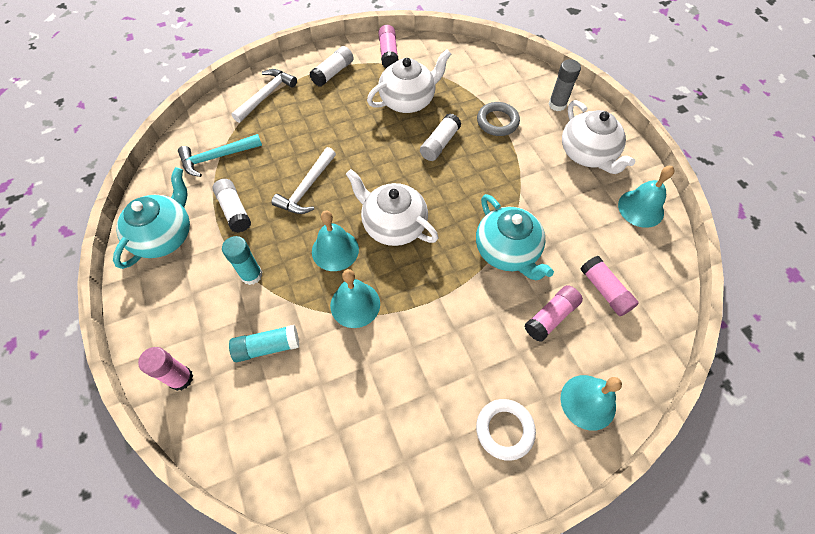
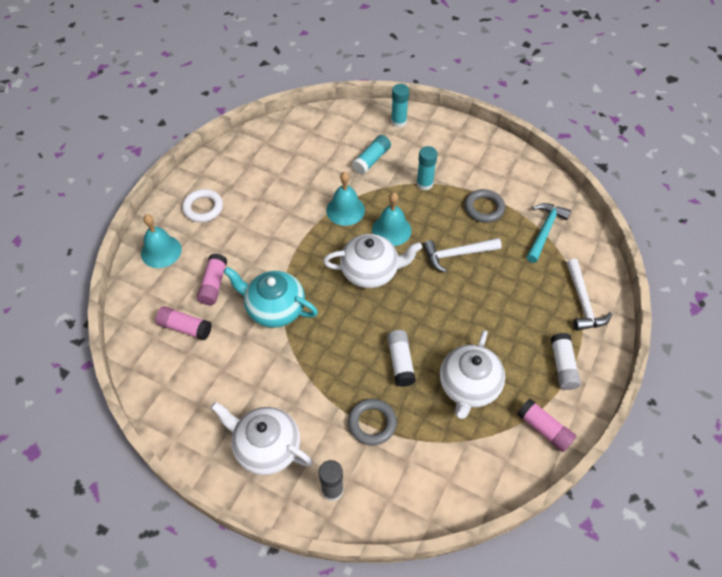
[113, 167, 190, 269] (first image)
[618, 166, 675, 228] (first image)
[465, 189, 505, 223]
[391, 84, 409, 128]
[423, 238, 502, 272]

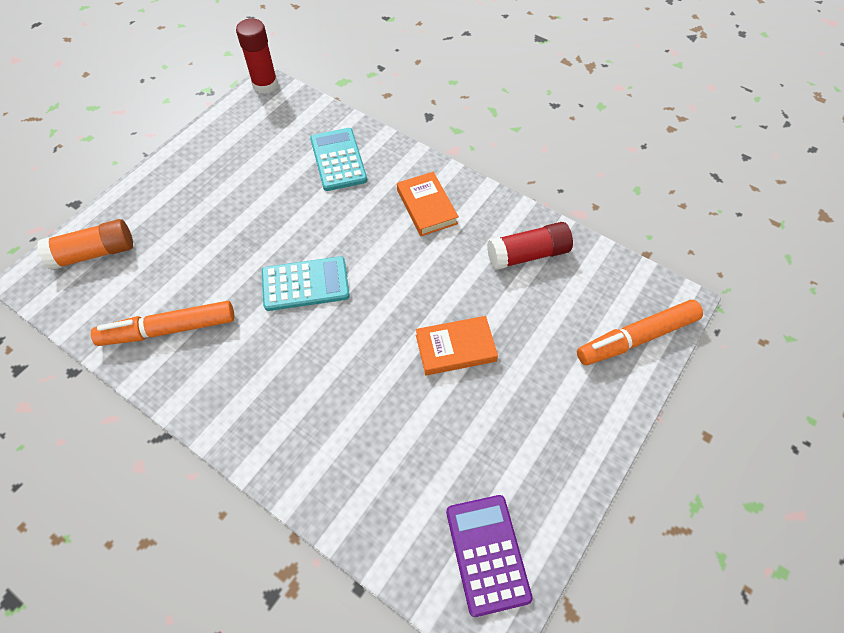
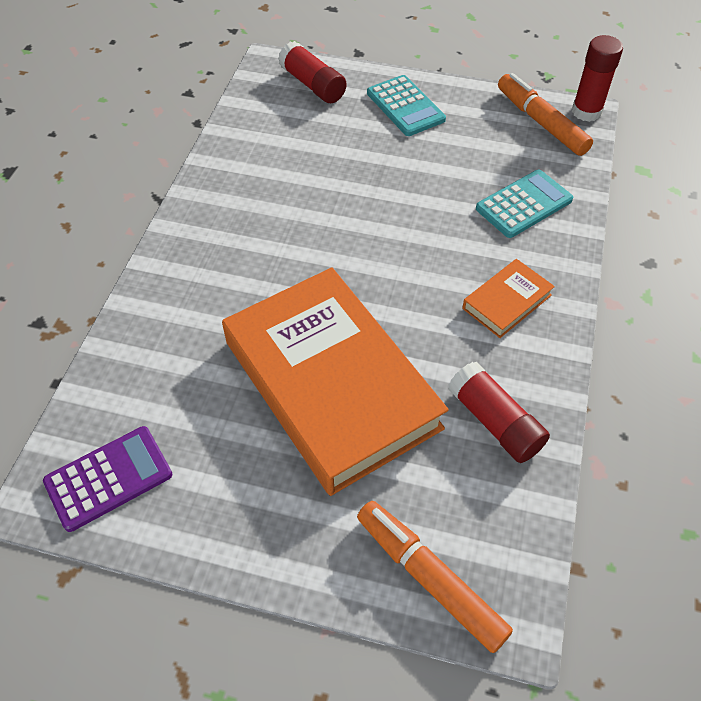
[498, 73, 593, 156]
[367, 75, 446, 136]
[278, 41, 347, 103]
[222, 267, 449, 496]

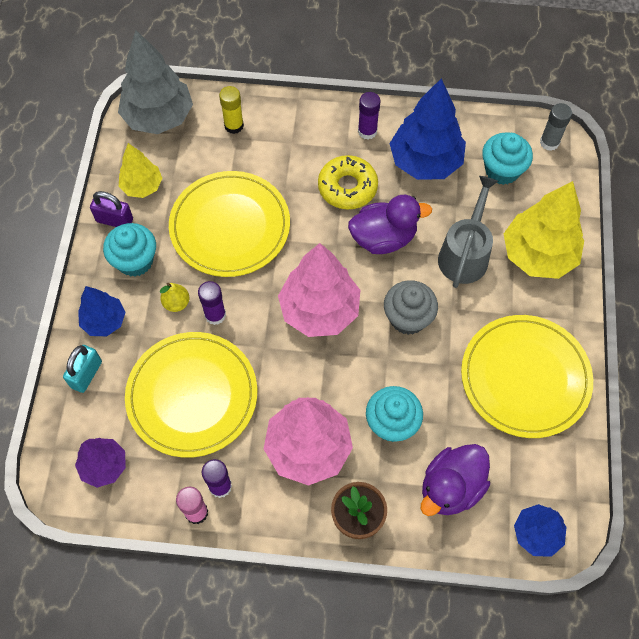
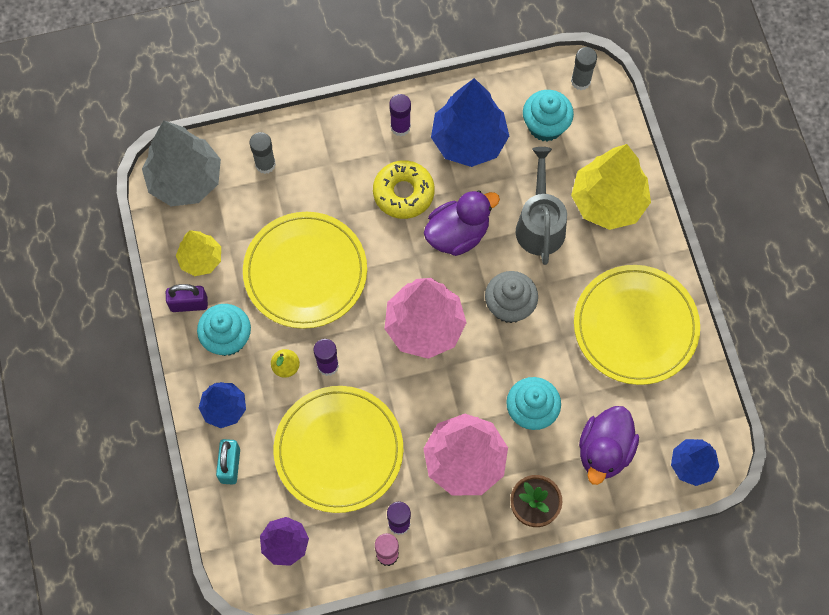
[250, 132, 276, 174]

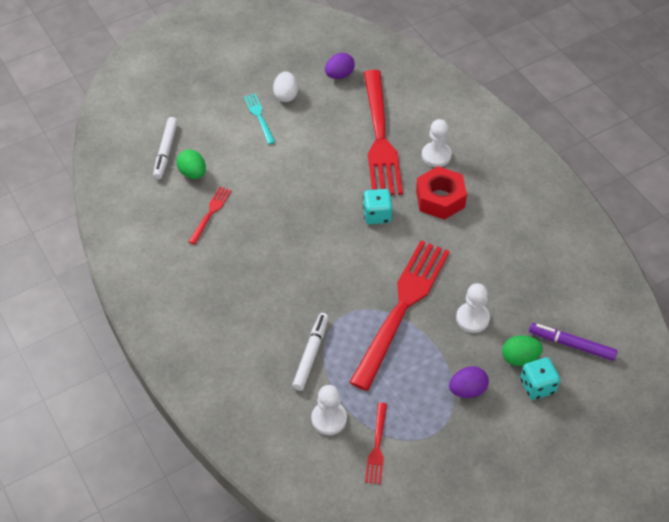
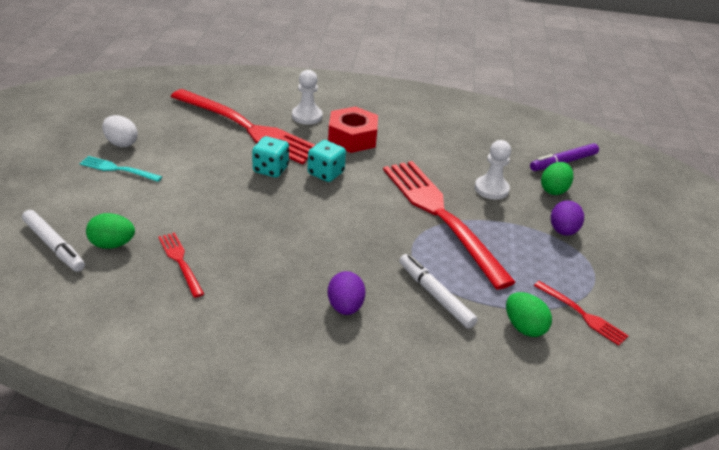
[328, 271, 365, 315]
[252, 136, 289, 178]
[506, 292, 552, 337]

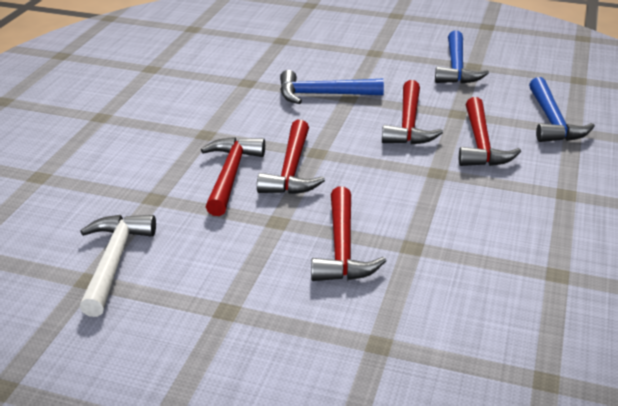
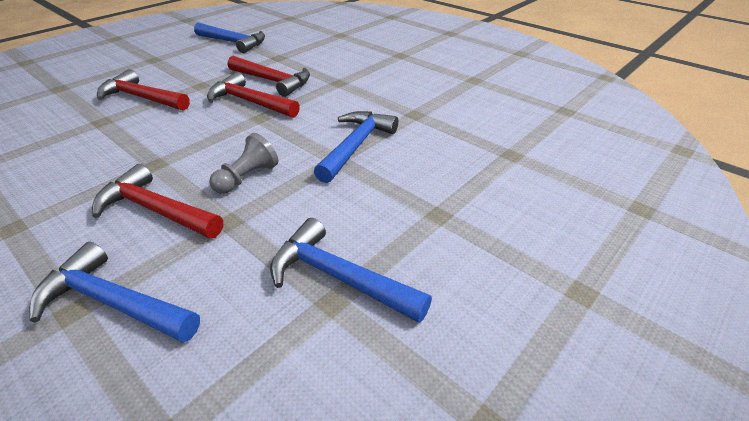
[209, 133, 278, 194]
[194, 23, 265, 53]

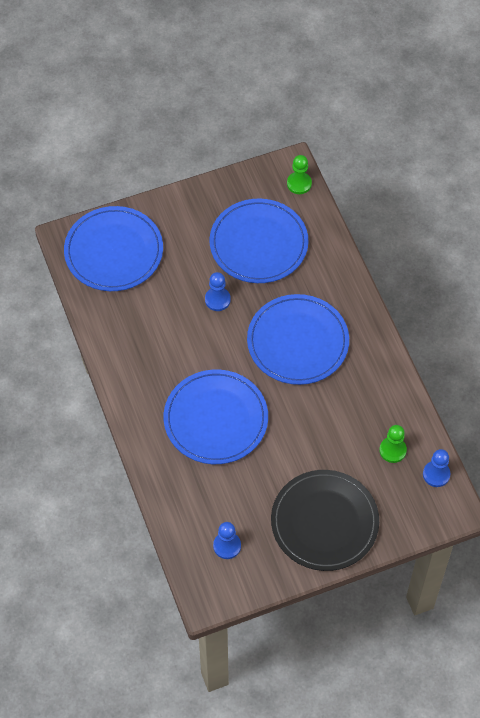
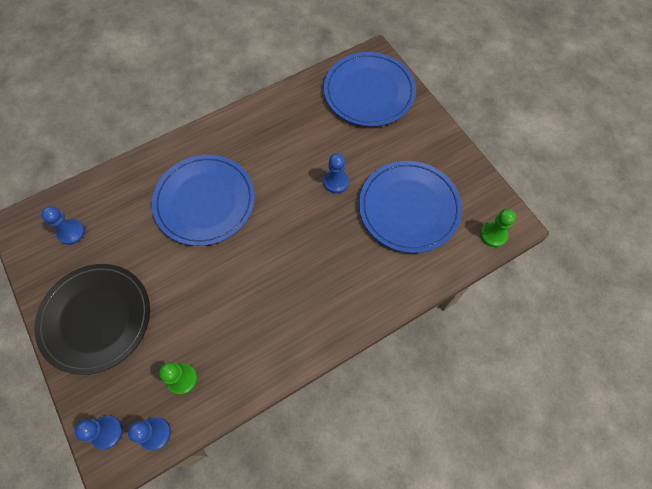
[247, 294, 349, 385] (first image)
[75, 416, 123, 449]

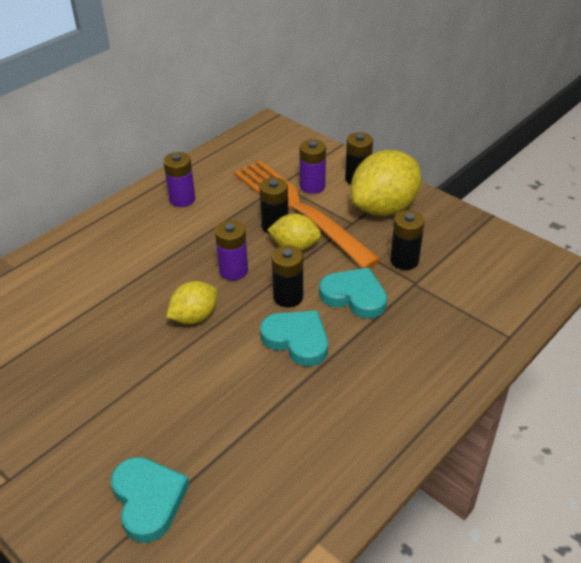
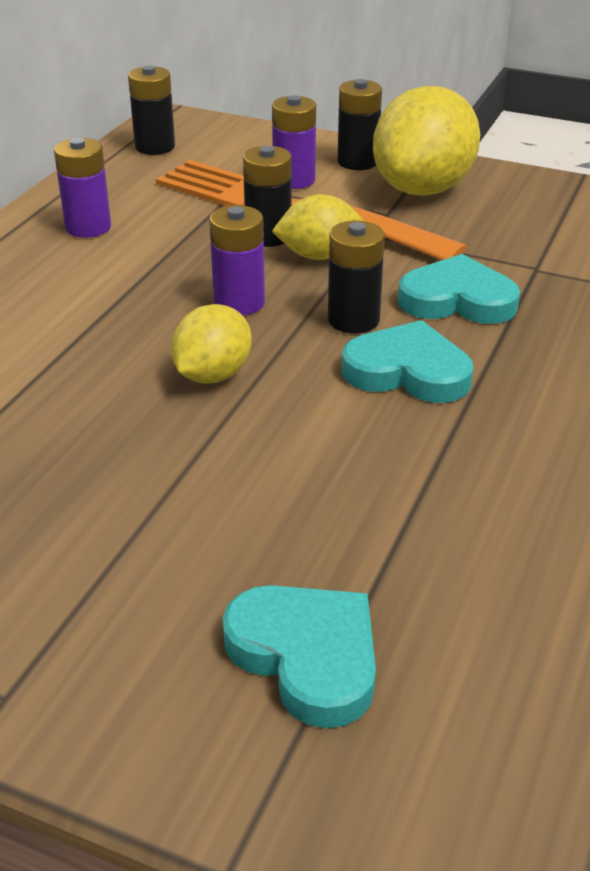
[128, 65, 175, 155]

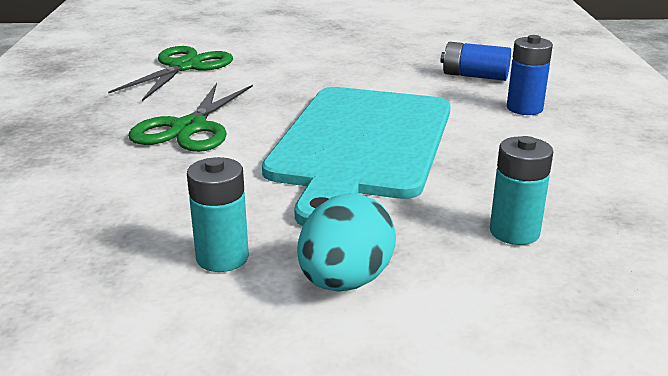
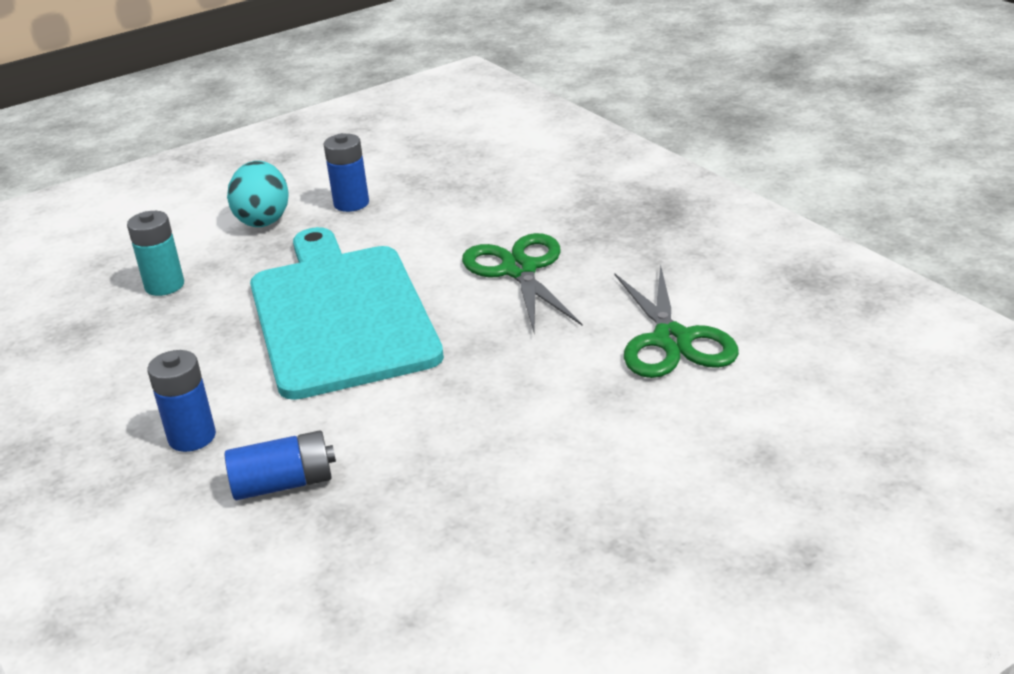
[324, 133, 369, 212]

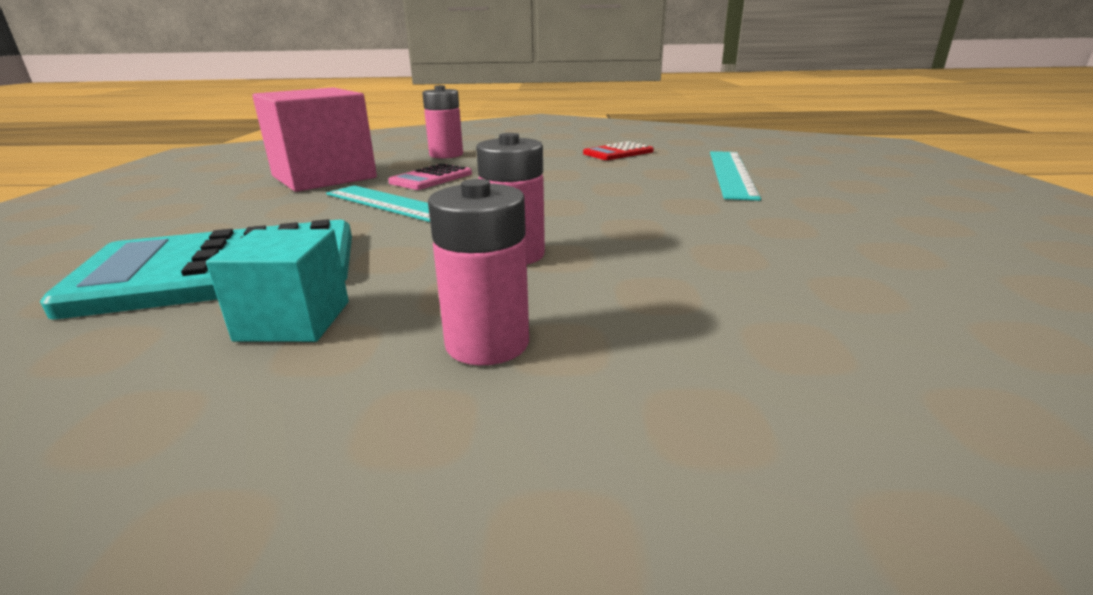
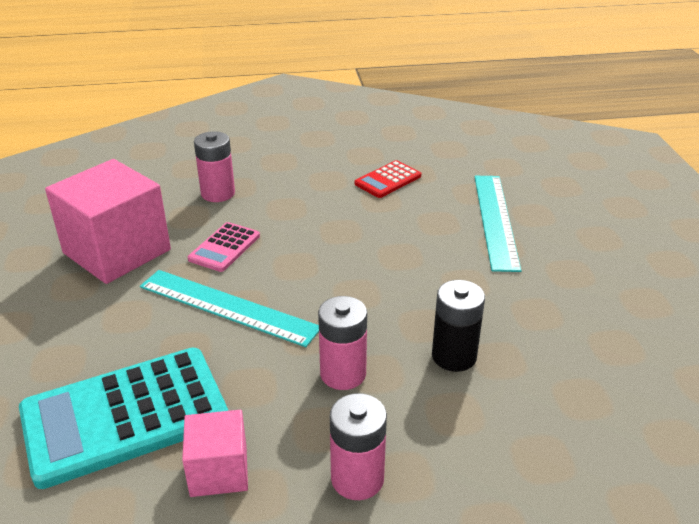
[432, 280, 485, 372]
[182, 410, 248, 497]

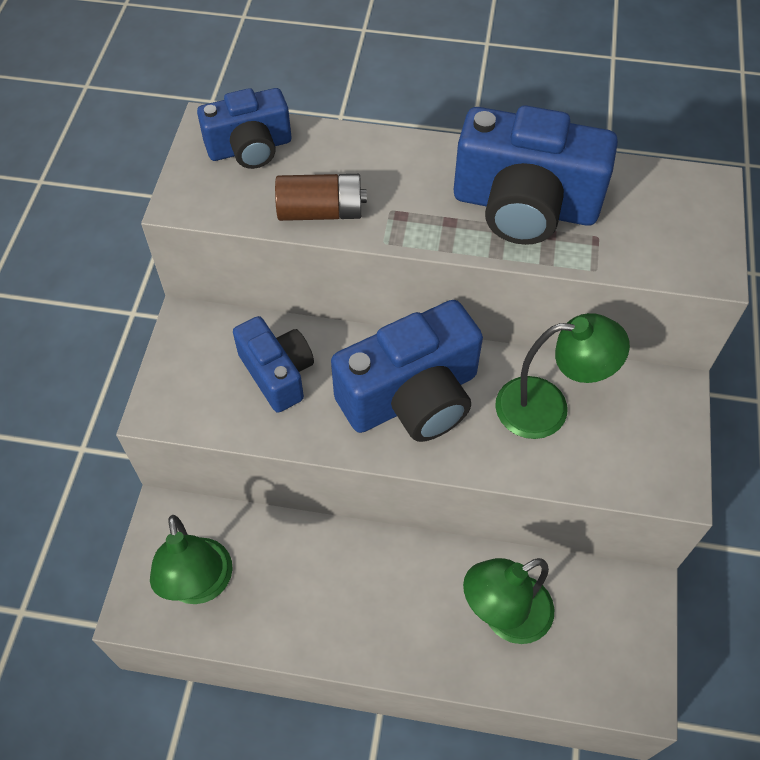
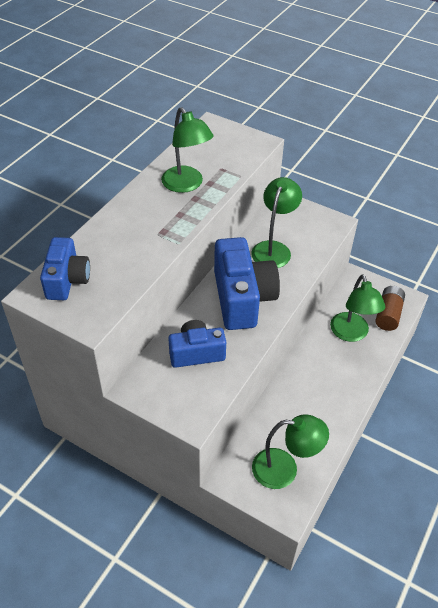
[375, 286, 405, 331]
[161, 107, 214, 193]

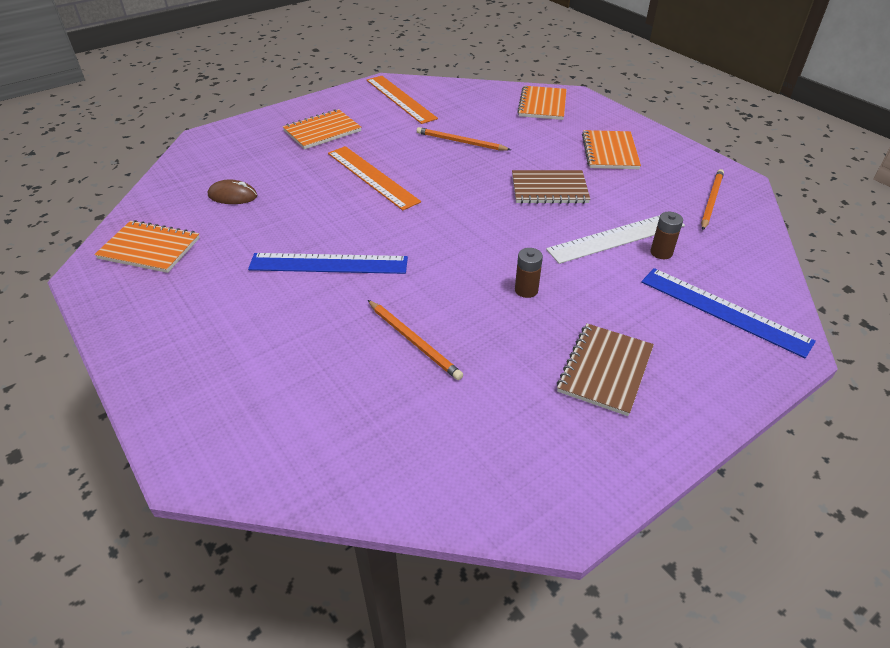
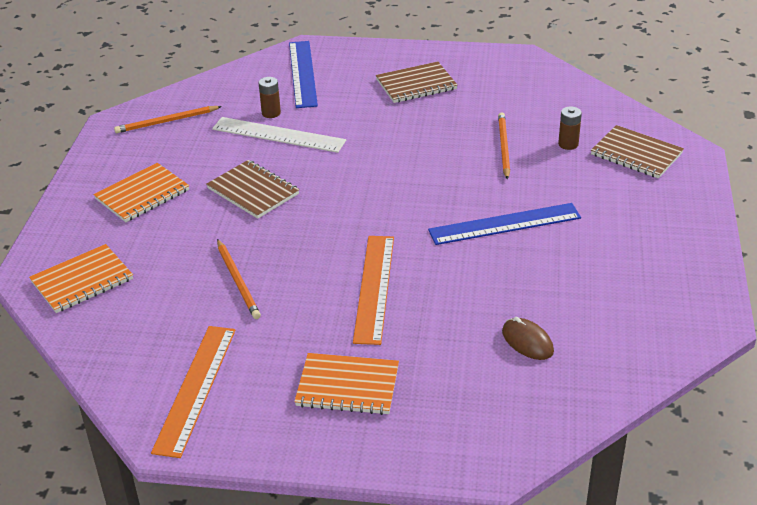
[94, 220, 200, 273] (first image)
[591, 125, 684, 178]
[558, 106, 582, 150]
[428, 203, 581, 245]

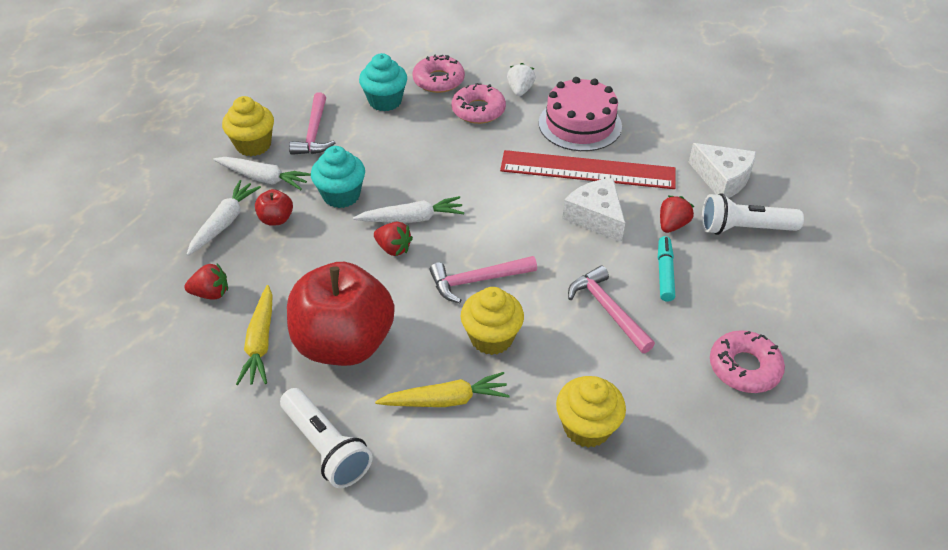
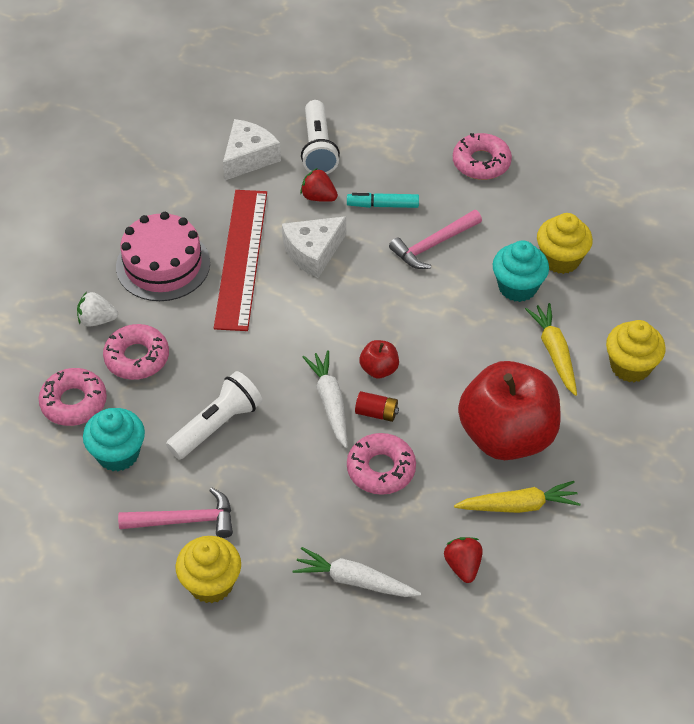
[213, 157, 311, 190] (first image)
[430, 256, 537, 303] (first image)
[347, 433, 416, 495]
[359, 340, 399, 379]
[166, 371, 262, 459]
[493, 240, 549, 302]
[606, 320, 666, 382]
[355, 391, 399, 422]

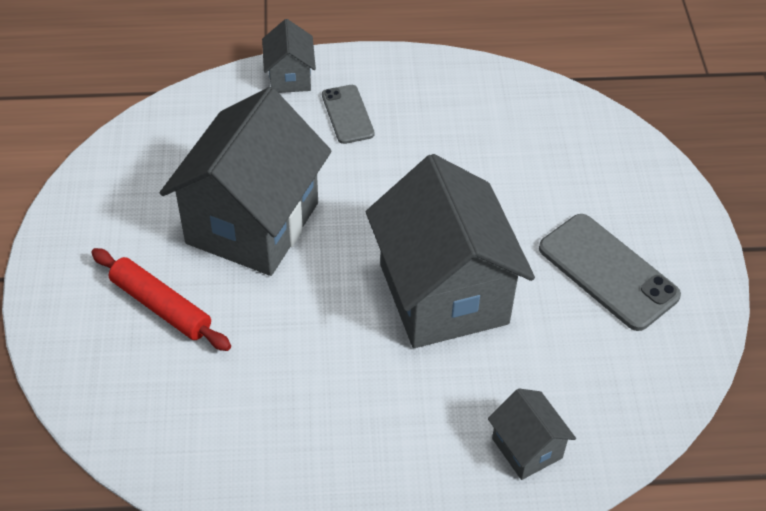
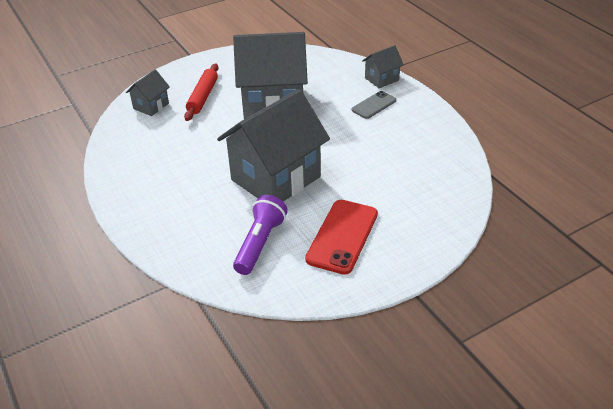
[233, 195, 288, 275]
[126, 70, 170, 116]
[305, 200, 378, 275]

